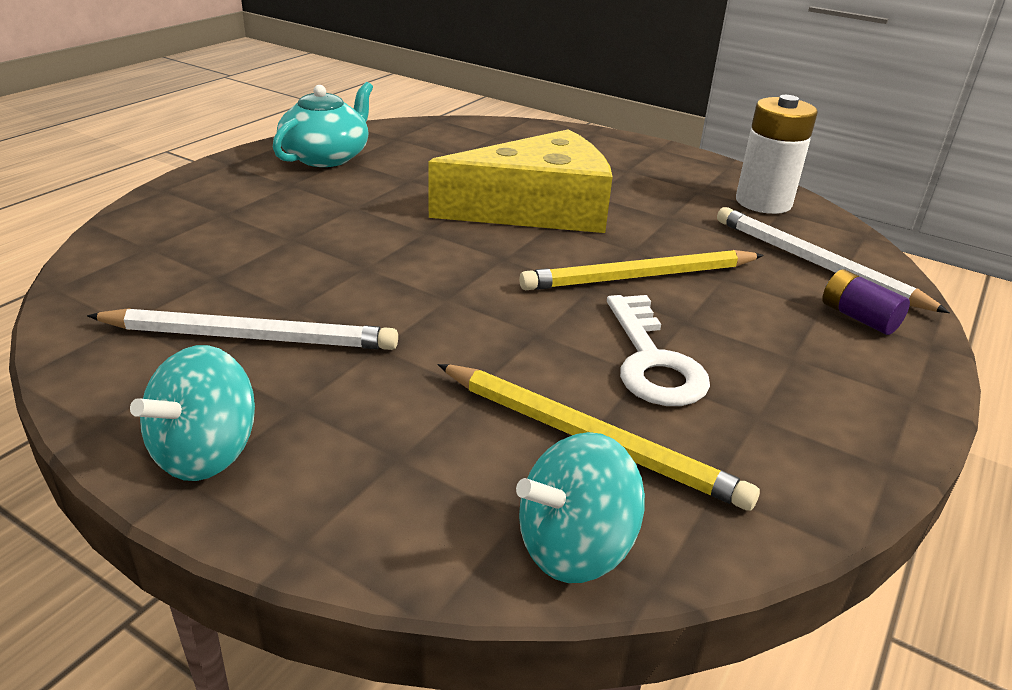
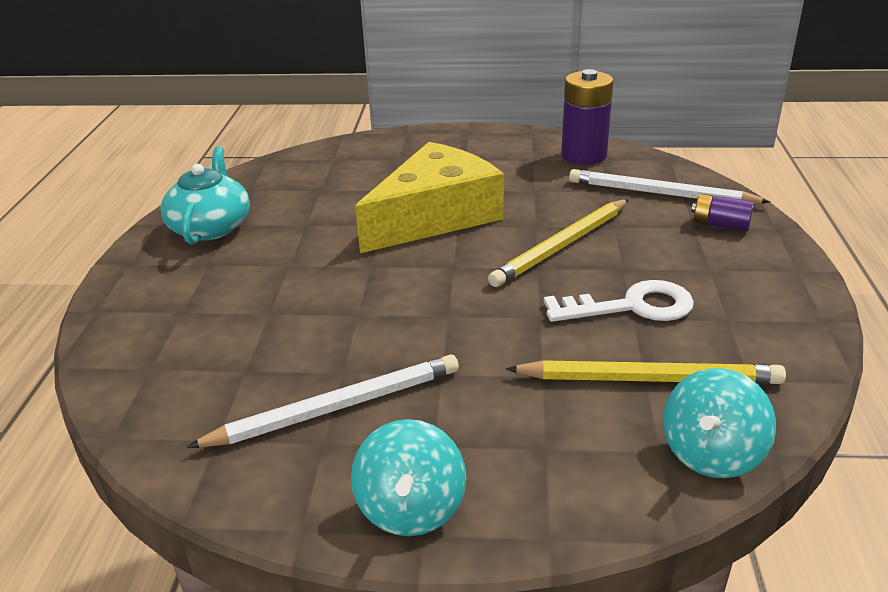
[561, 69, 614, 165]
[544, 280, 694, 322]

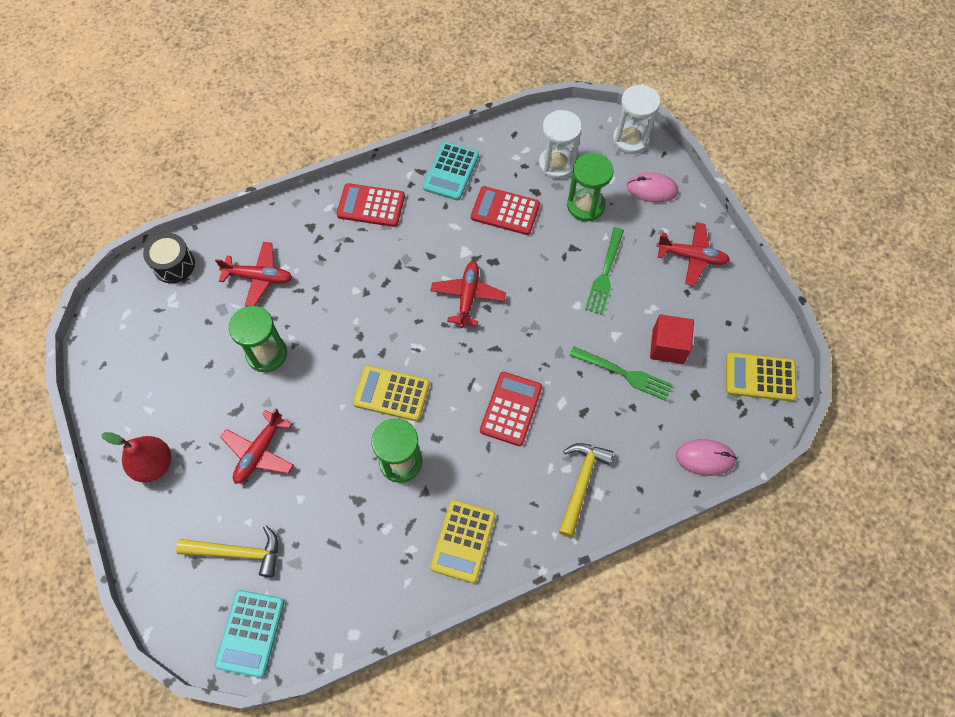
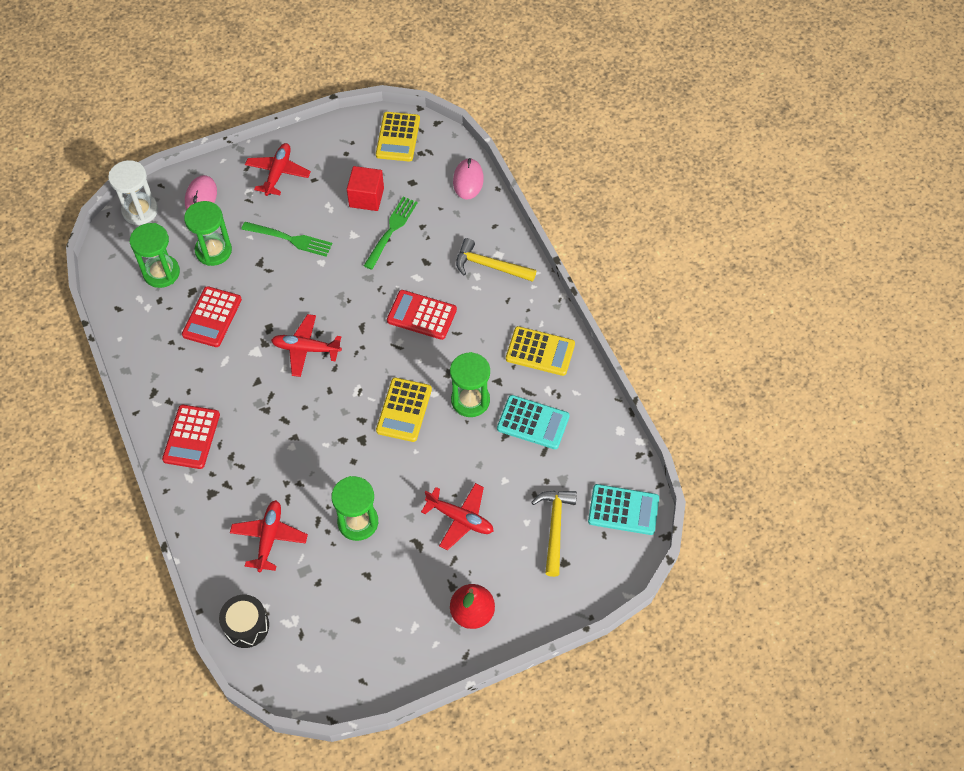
[497, 395, 569, 449]
[130, 223, 180, 288]

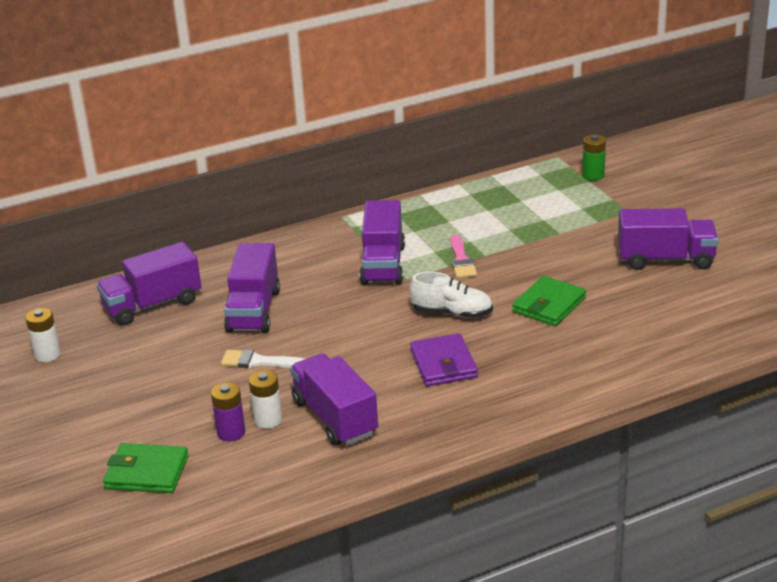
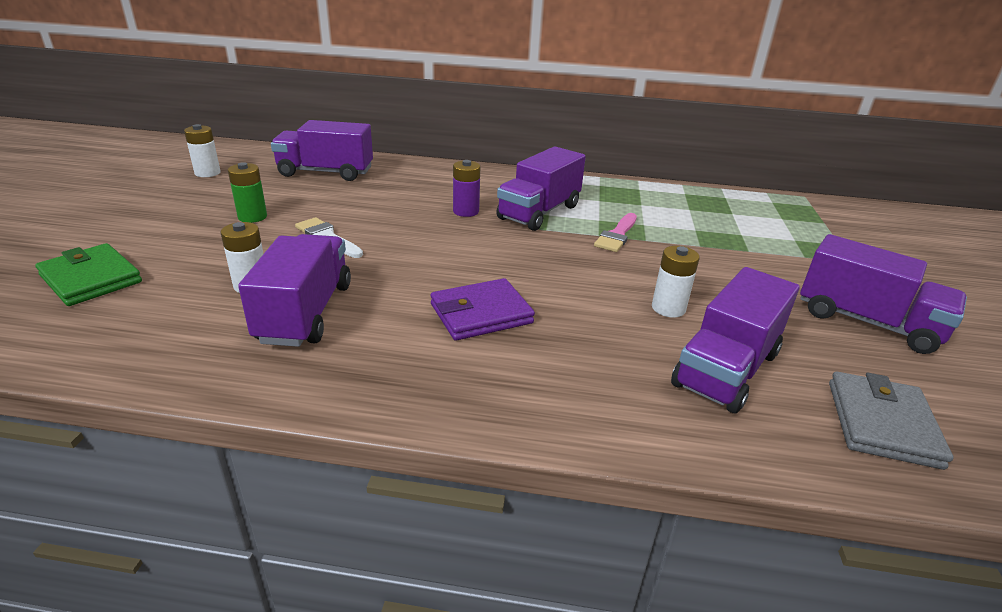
[409, 272, 493, 318] (first image)
[829, 372, 954, 470]
[453, 160, 480, 217]
[671, 267, 800, 413]
[228, 162, 267, 223]
[652, 246, 700, 318]
[431, 278, 535, 341]

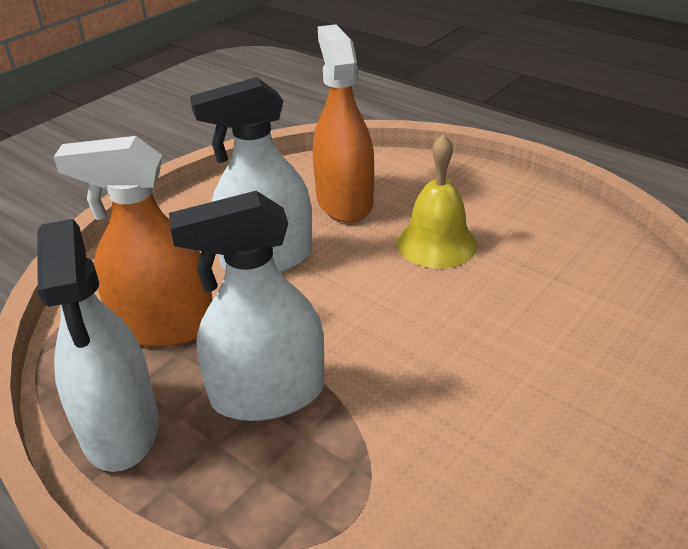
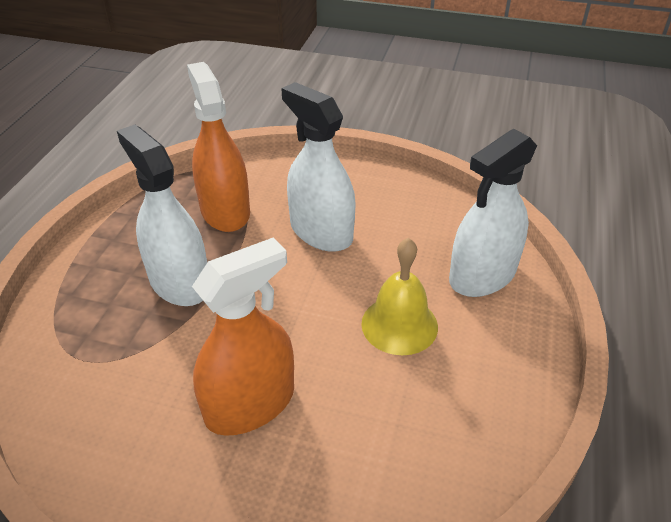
[449, 129, 537, 297]
[192, 238, 294, 436]

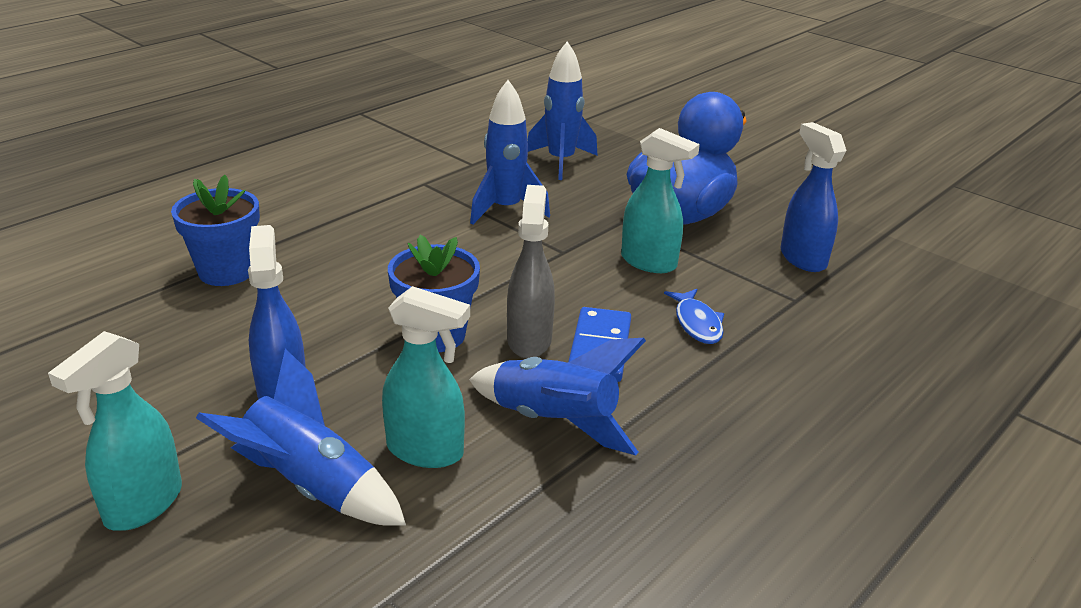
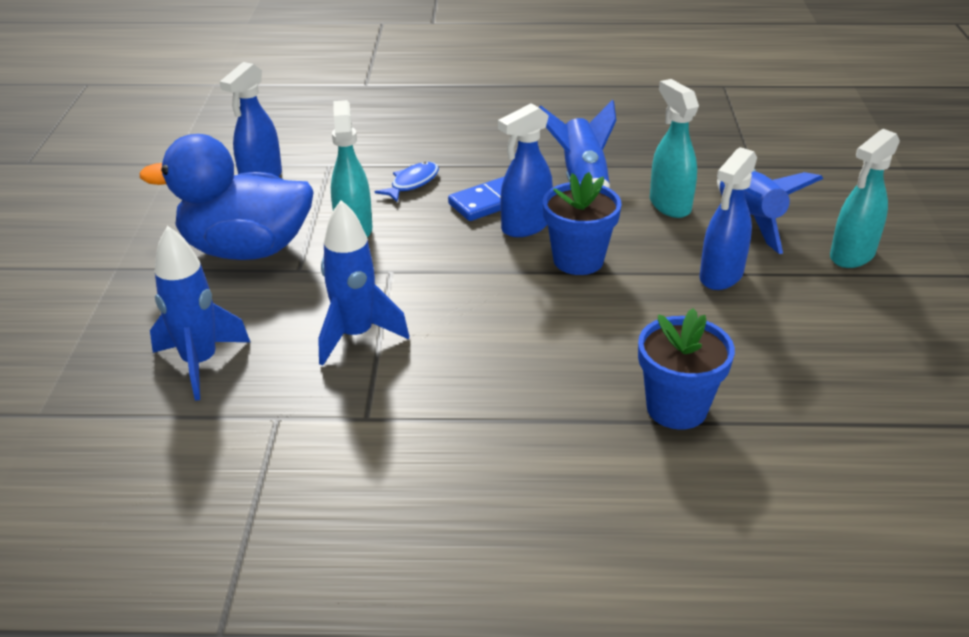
[498, 103, 553, 237]
[830, 129, 900, 268]

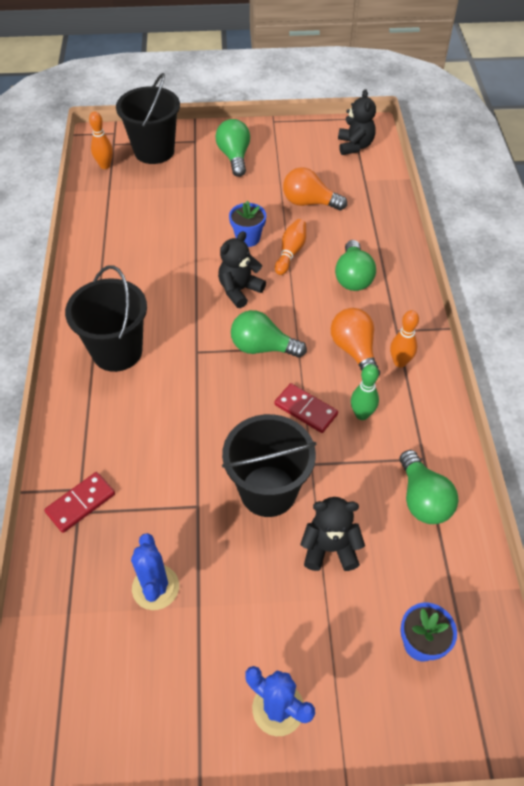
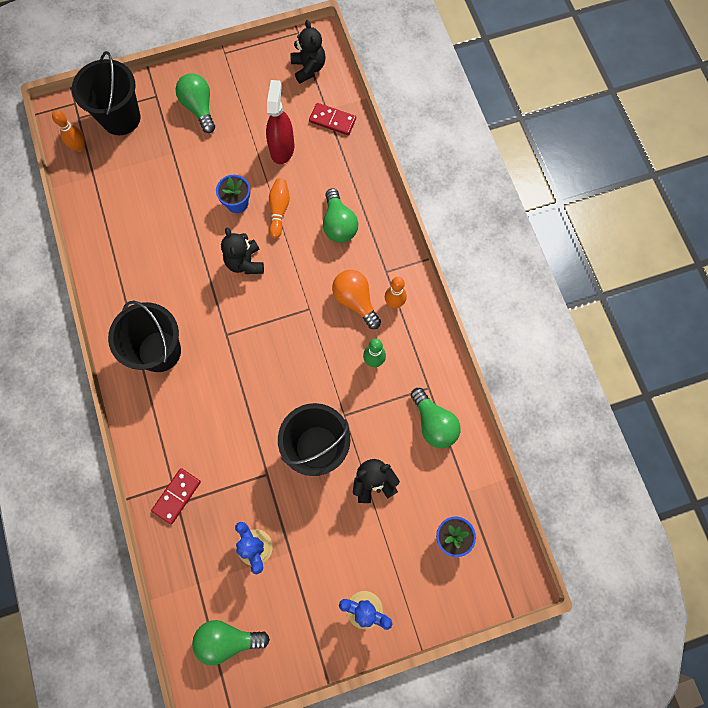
[192, 620, 270, 665]
[309, 103, 356, 135]
[266, 80, 294, 164]
[221, 227, 264, 274]

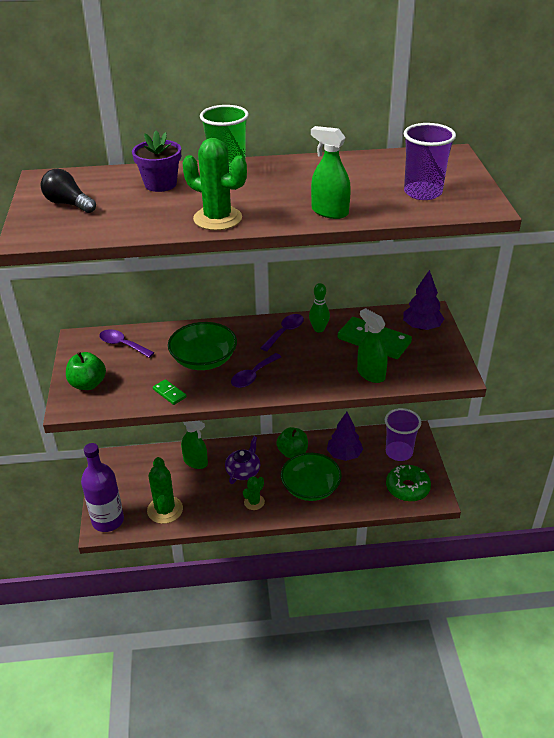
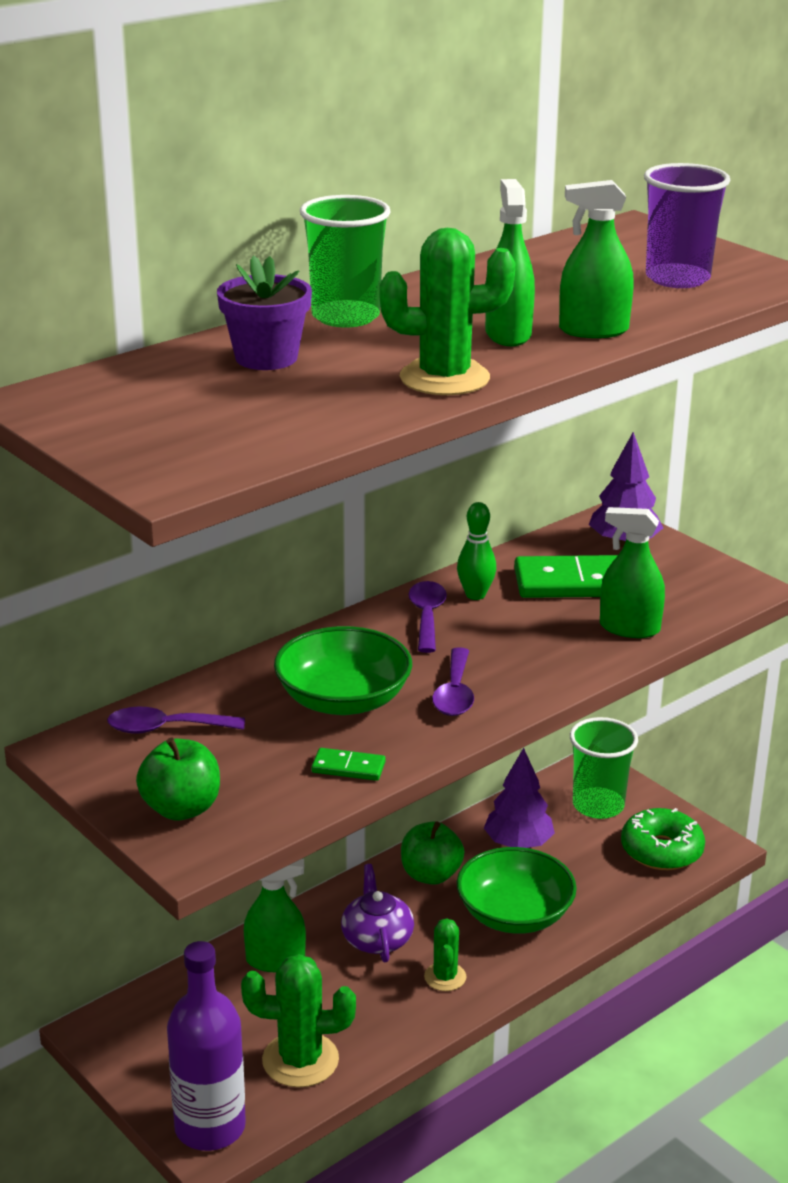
[41, 169, 96, 213] (first image)
[485, 179, 535, 346]
[570, 717, 638, 819]
[241, 954, 356, 1088]

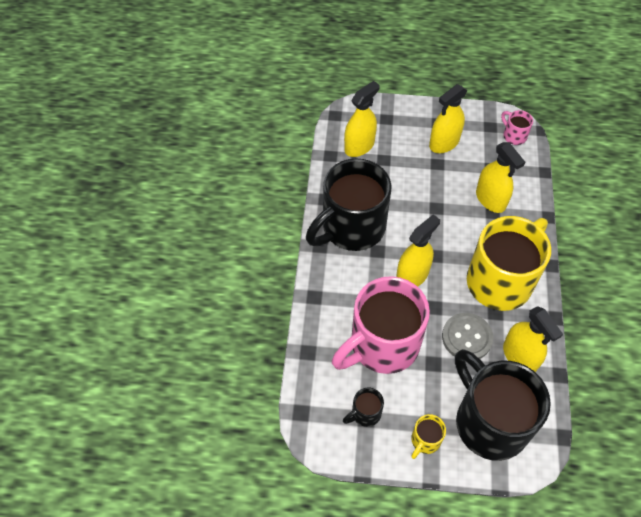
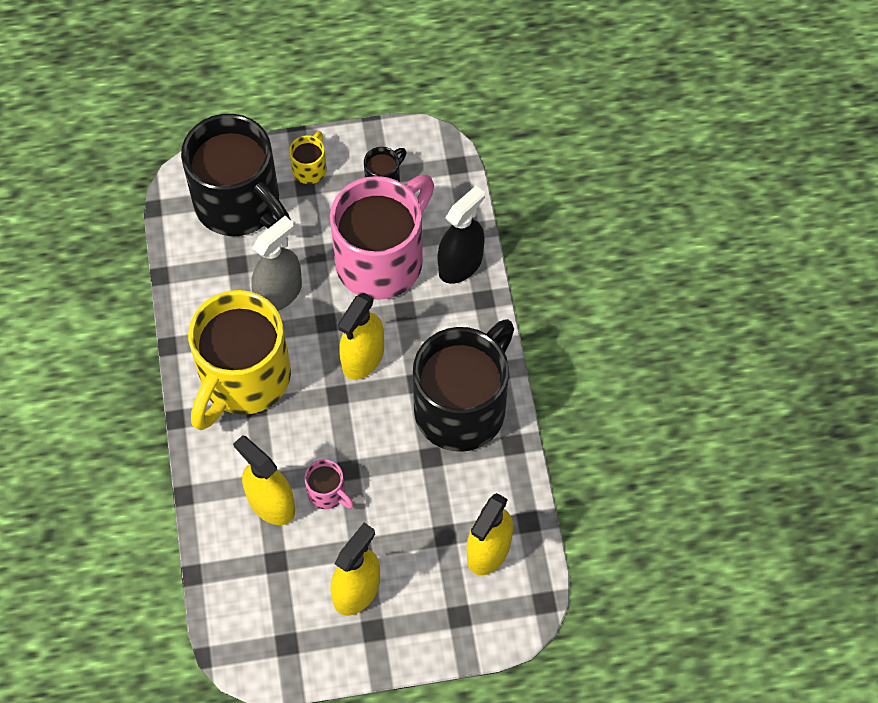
[503, 306, 563, 372] (first image)
[437, 186, 485, 284]
[304, 459, 354, 509]
[251, 216, 302, 311]

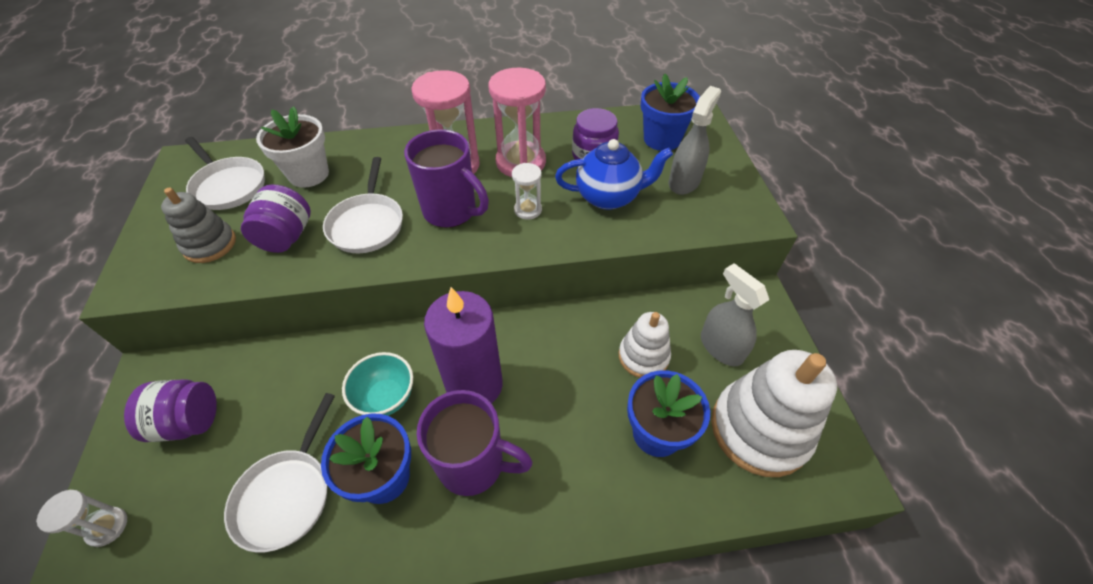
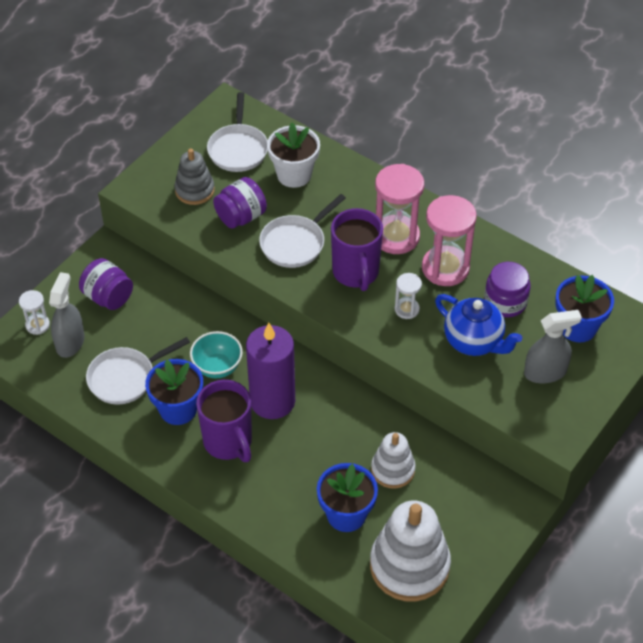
[49, 272, 85, 358]

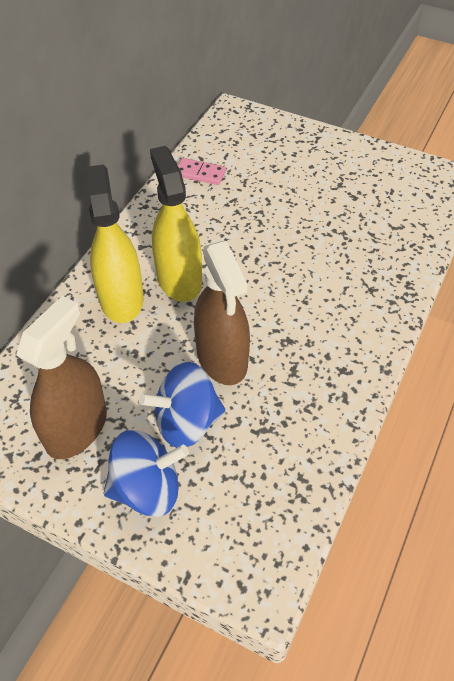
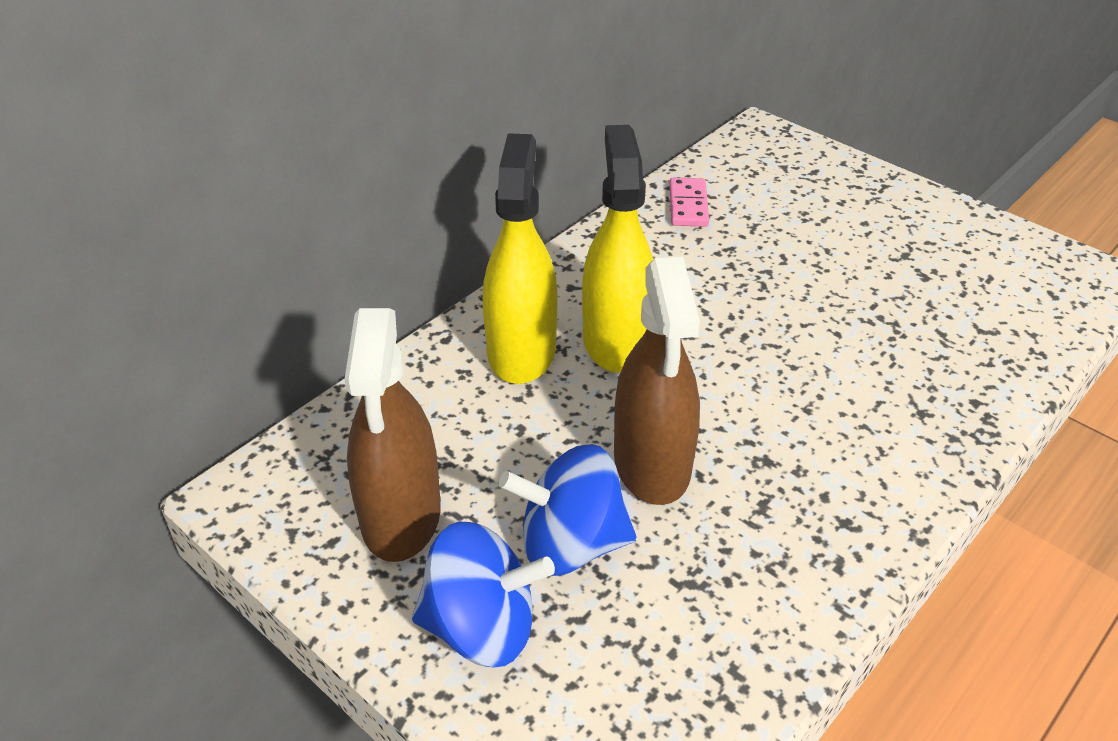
[344, 308, 441, 562]
[670, 178, 709, 227]

